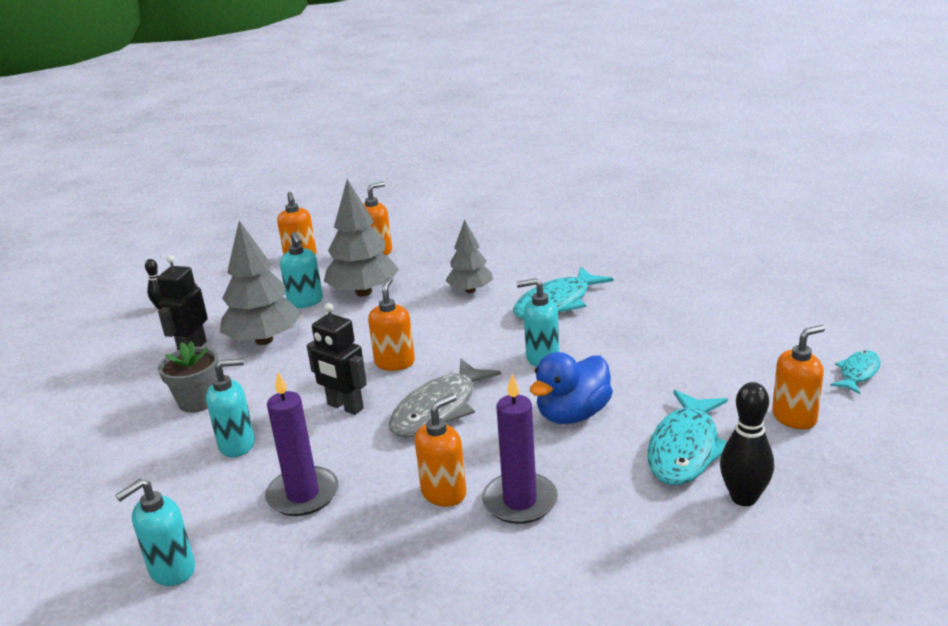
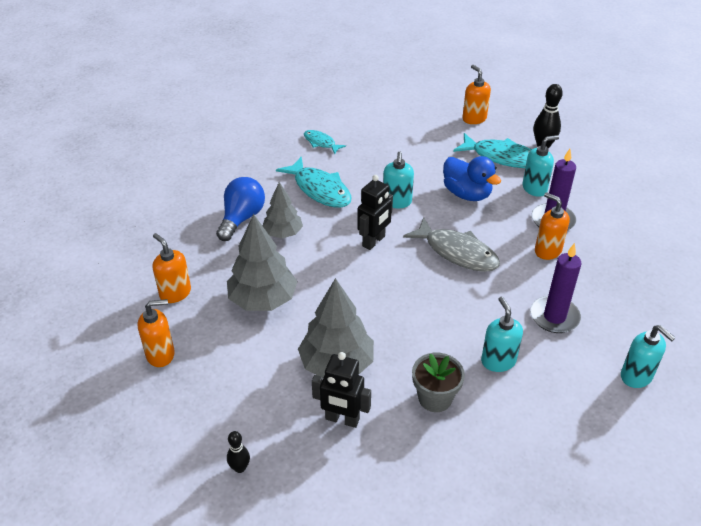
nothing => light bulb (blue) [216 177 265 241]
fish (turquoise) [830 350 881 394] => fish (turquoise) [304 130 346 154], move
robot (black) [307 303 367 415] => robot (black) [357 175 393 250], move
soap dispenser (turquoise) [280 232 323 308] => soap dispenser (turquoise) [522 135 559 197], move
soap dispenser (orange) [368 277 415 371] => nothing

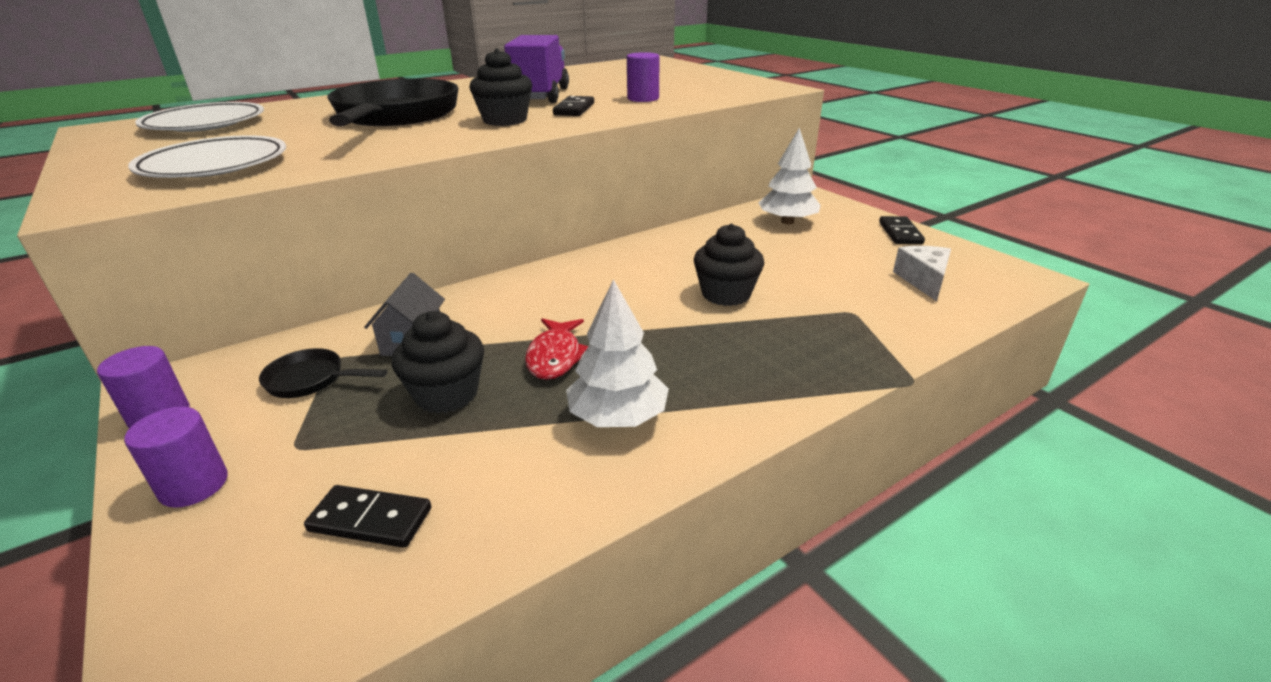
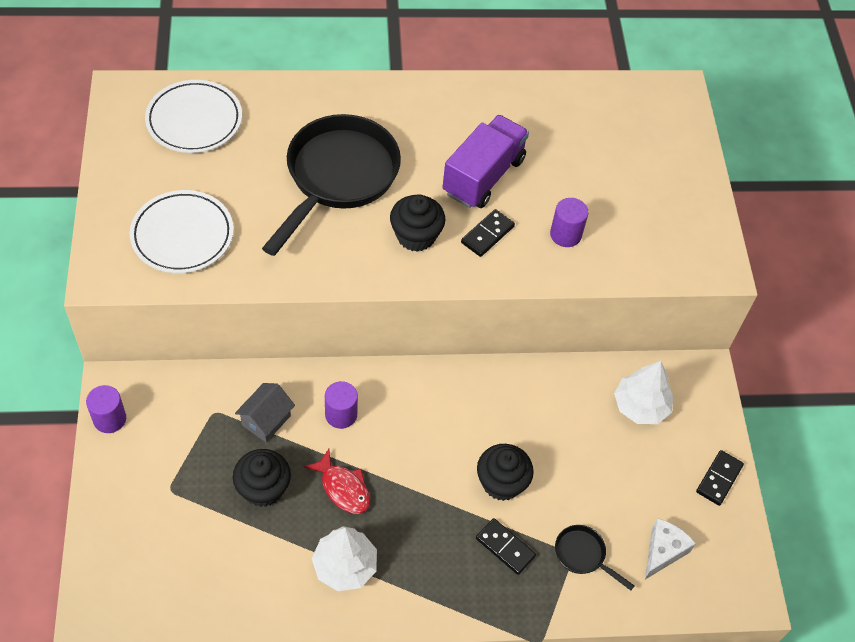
fish (red) [525 318 589 380] => fish (red) [304 449 370 514], 75 degrees counterclockwise
cylinder (purple) [124 407 228 508] => cylinder (purple) [325 381 358 429], move
domino (black) [304 485 431 548] => domino (black) [476 518 536 575], move
pan (black) [259 348 387 398] => pan (black) [555 525 634 591], move

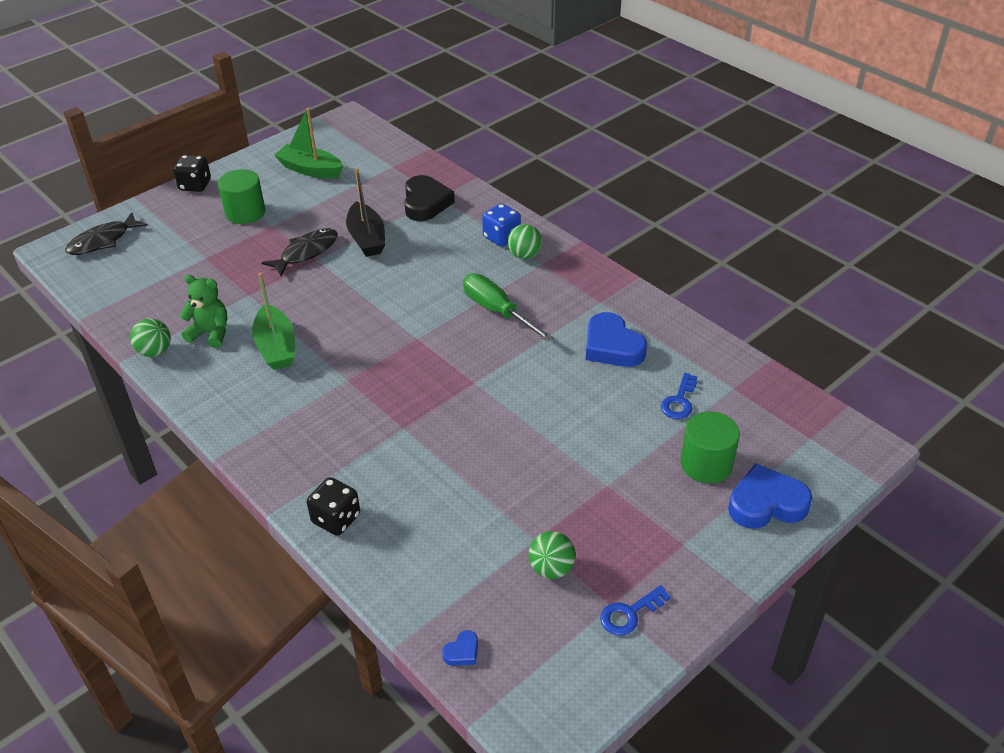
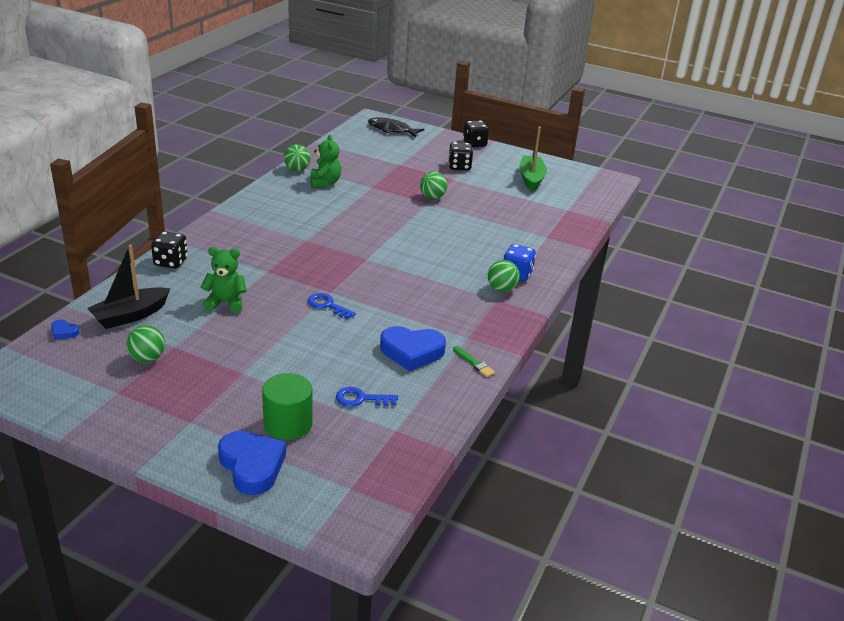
boat (black) [346 167 386 257] => boat (black) [87 245 170 329], move
nothing => teddy bear (green) [201 247 247 313]
key (blue) [600 585 671 636] => key (blue) [308 293 356 319], move
heart (blue) [586 312 647 367] => heart (blue) [380 326 446 371], 120 degrees counterclockwise
fish (black) [262 228 338 276] => ball (green) [420 172 447 199]
cylinder (green) [218 169 265 224] => dice (black) [448 142 473 171]
nothing => brush (green) [453 346 495 377]
boat (green) [252 272 295 370] => nothing
heart (black) [404 175 455 221] => nothing
screwdriver (green) [463 274 553 342] => nothing

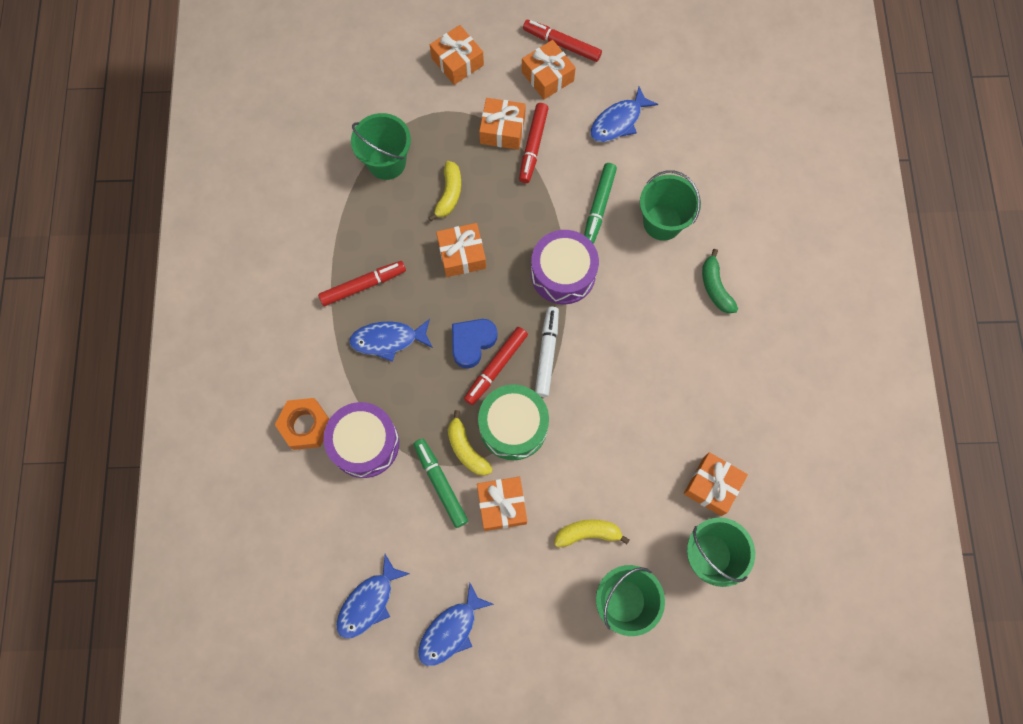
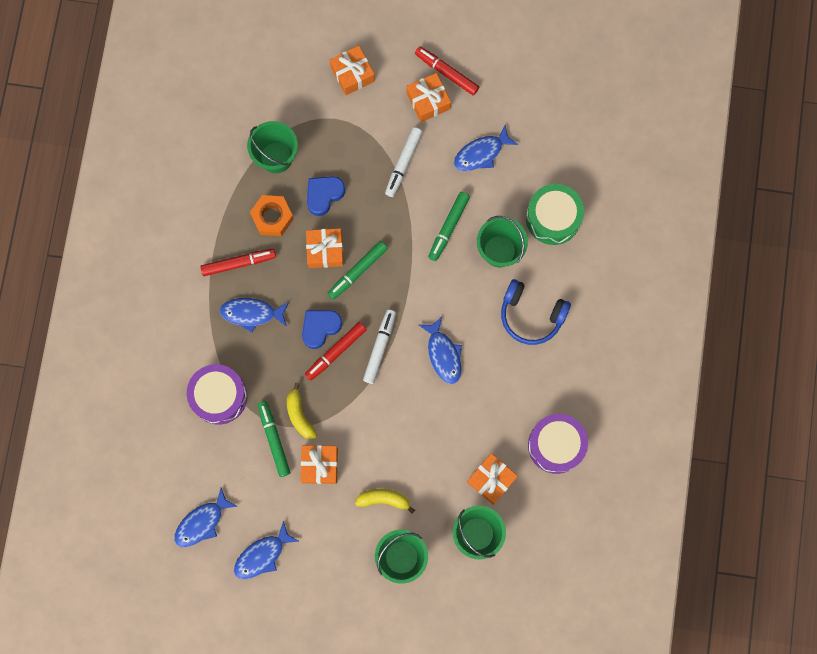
nut (orange) [275 398 329 450] => nut (orange) [250 195 294 236], move
banana (yellow) [429 161 461 221] => heart (blue) [307 176 345 216]
nothing => marker (green) [327 241 388 300]
marker (red) [519 103 549 183] => marker (white) [385 127 423 197]
nothing => fish (blue) [419 317 462 384]
banana (green) [702 249 738 314] => headphones (blue) [501 279 571 345]
drum (green) [478 384 549 460] => drum (green) [526 184 584 245], move
drum (purple) [531 230 599 304] => drum (purple) [528 414 588 474], move
gift (orange) [479 98 526 150] => nothing

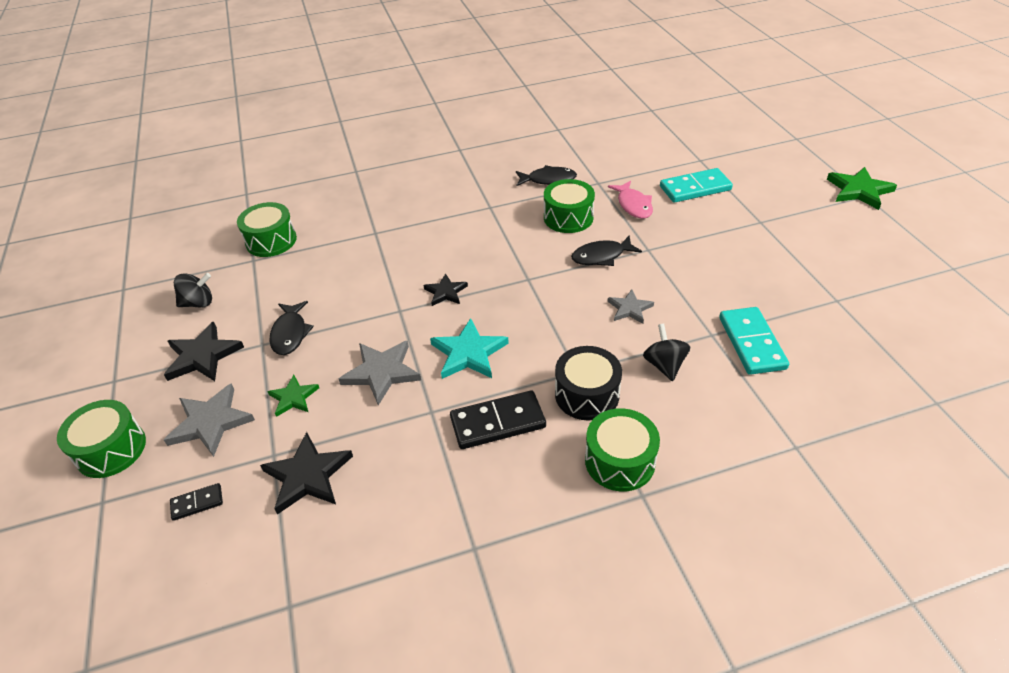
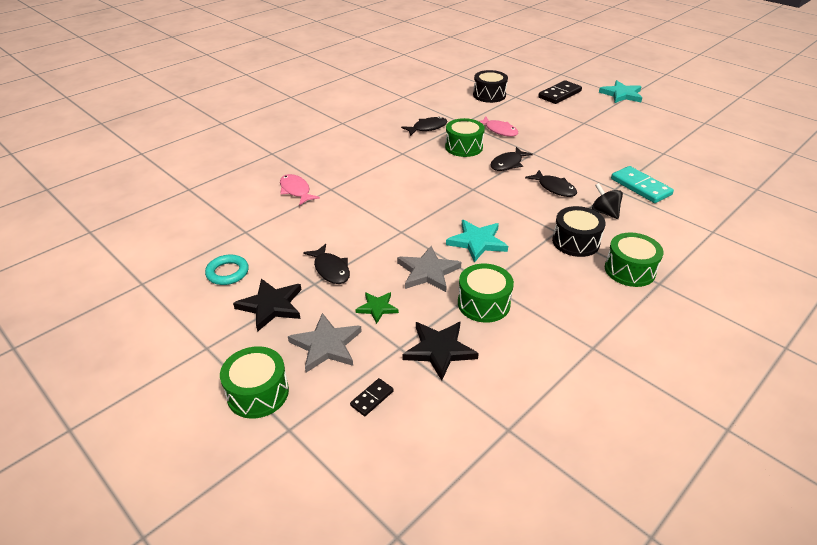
spinning top (black) [174 273 212 308] => ring (turquoise) [205 255 249 285]
nothing => fish (pink) [280 174 320 206]
drum (green) [237 202 297 257] => drum (green) [458 264 514 323], move
nothing => drum (black) [473 70 508 103]
star (grey) [607 290 654 324] => fish (black) [525 170 577 197]
domino (black) [450 390 546 449] => domino (black) [538 80 582 104], move
star (green) [827 167 897 210] => star (turquoise) [599 80 642 103]
star (black) [423 273 468 306] => nothing
domino (turquoise) [660 168 733 203] => nothing

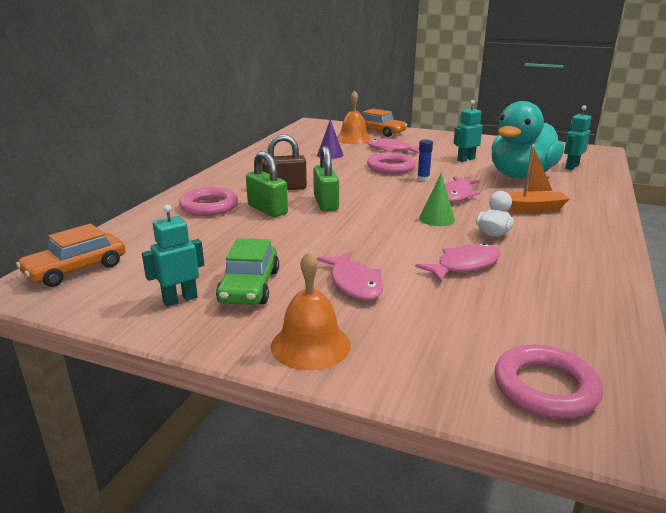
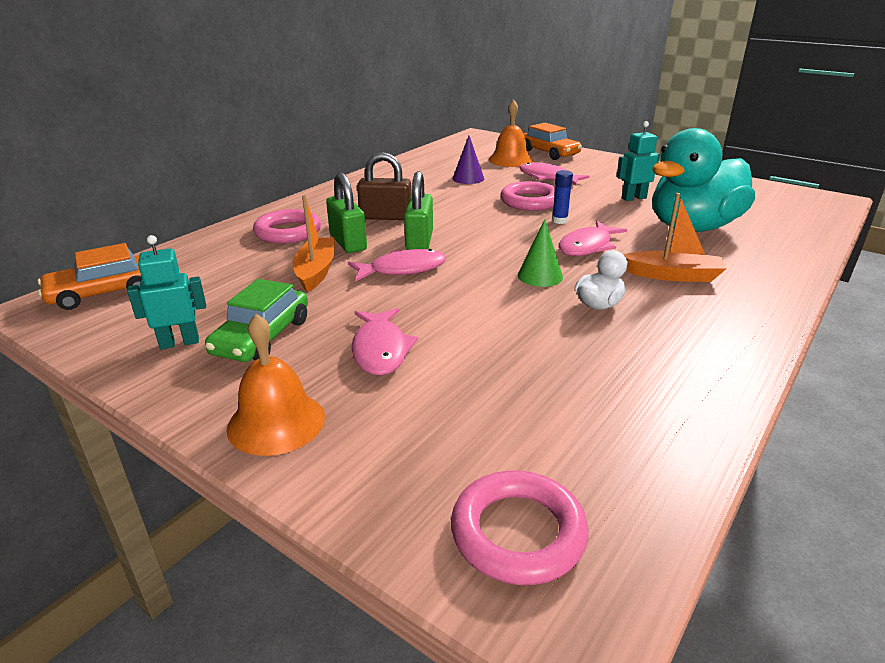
nothing => boat (orange) [293 195 335 292]
fish (pink) [415 243 501 282] => fish (pink) [348 249 446 281], move
robot (turquoise) [564 105 592 170] => nothing

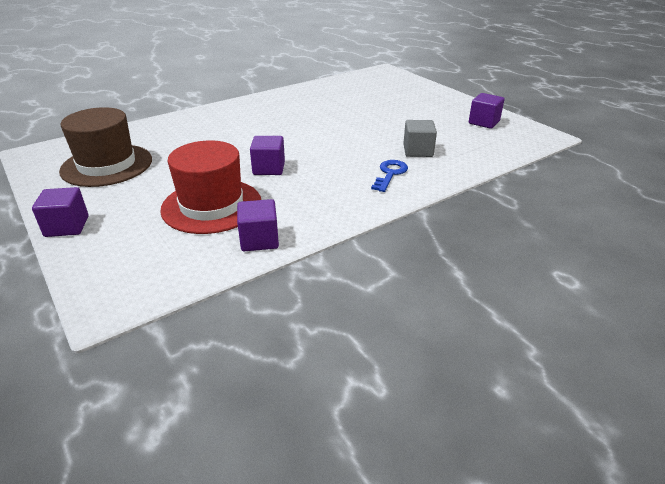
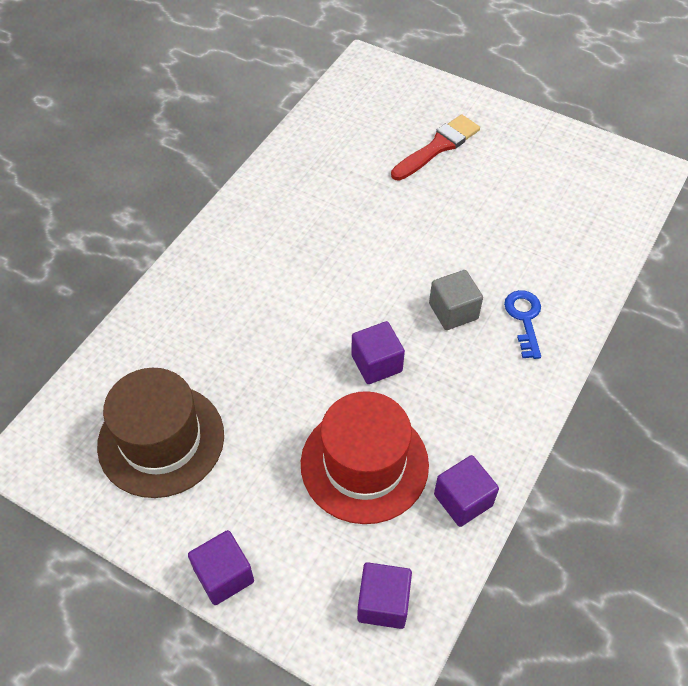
cube (purple) [469 93 505 129] => cube (purple) [357 562 412 629], move
nothing => brush (red) [391 114 480 181]
cube (grey) [403 120 437 157] => cube (grey) [429 270 483 330], move

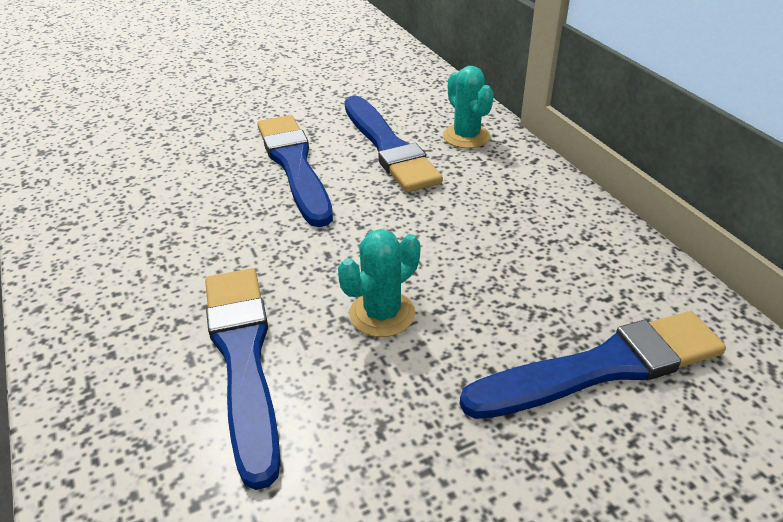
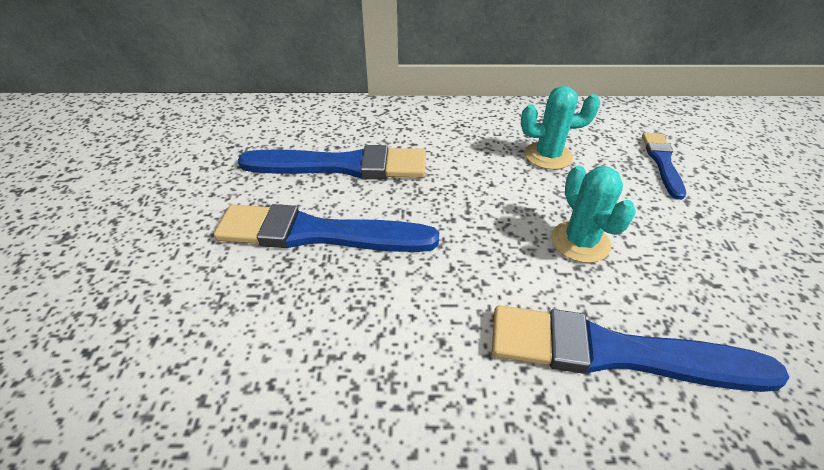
cactus (turquoise) [443 66 494 148] => cactus (turquoise) [521 86 600 170], move
brush (blue) [460 311 726 419] => brush (blue) [642 133 686 200], x0.55

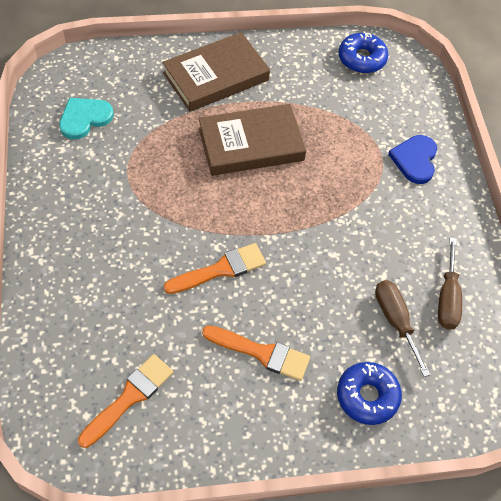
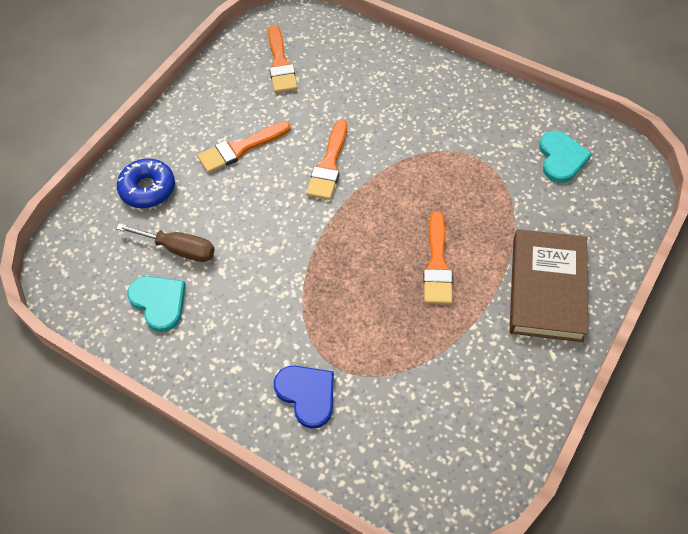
screwdriver (brown) [438 237 462 330] => heart (turquoise) [127 276 186 332]
book (brown) [199 104 306 176] => brush (orange) [423 211 453 304]
donut (blue) [339 32 388 73] => nothing

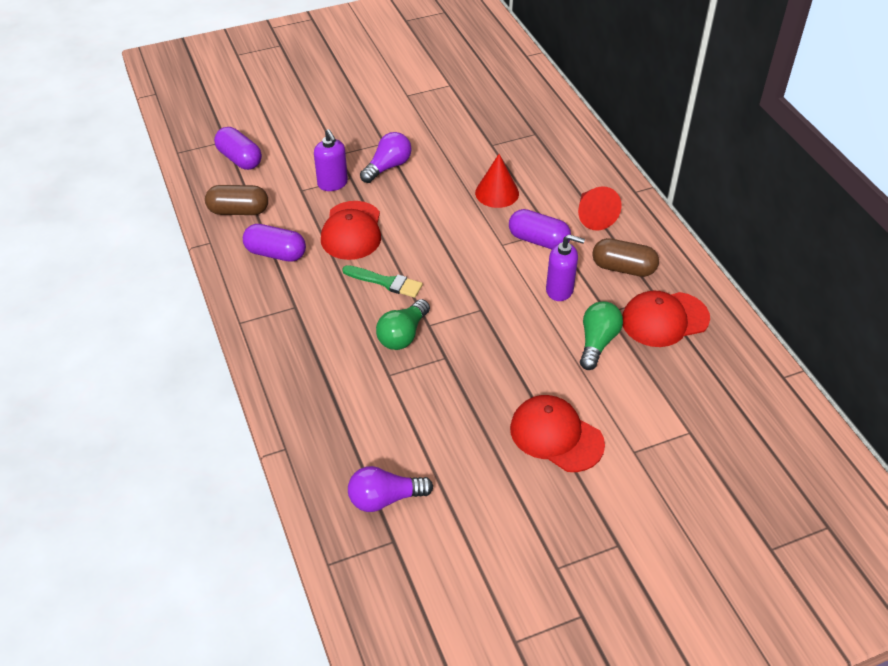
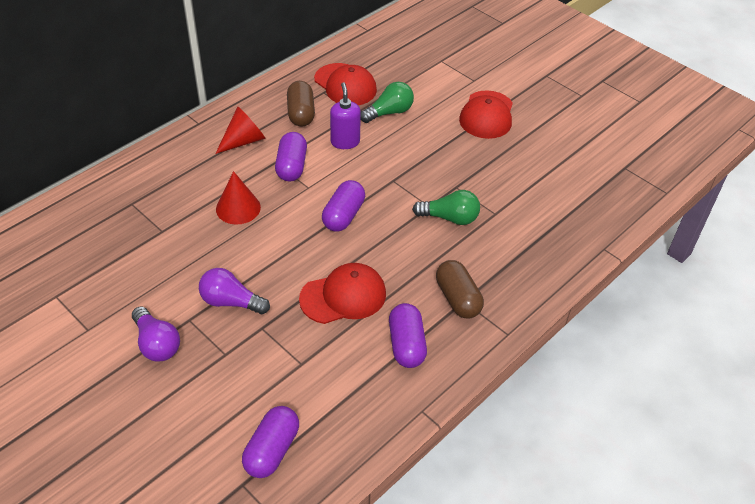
light bulb (purple) [348 466 433 512] => light bulb (purple) [132 306 180 361], move
nothing => capsule (purple) [322 180 365 232]
light bulb (green) [580 301 623 370] => light bulb (green) [360 82 414 123], 150 degrees clockwise
capsule (brown) [205 185 268 215] => capsule (brown) [436 260 484 319], move
soap dispenser (purple) [314 129 348 191] => nothing
brush (green) [342 265 423 298] => nothing

